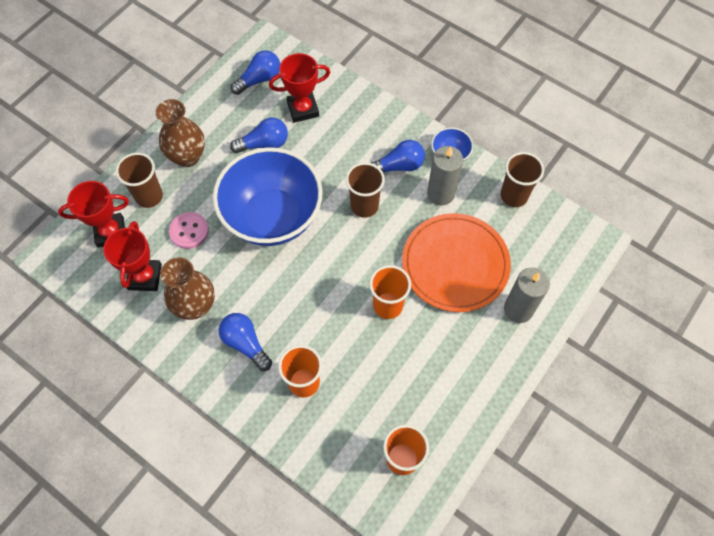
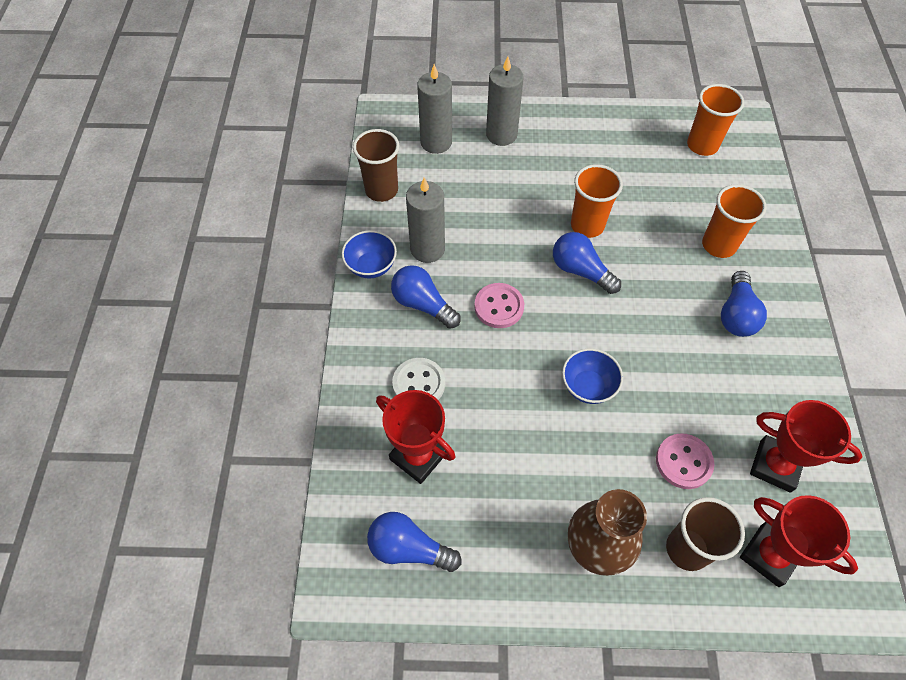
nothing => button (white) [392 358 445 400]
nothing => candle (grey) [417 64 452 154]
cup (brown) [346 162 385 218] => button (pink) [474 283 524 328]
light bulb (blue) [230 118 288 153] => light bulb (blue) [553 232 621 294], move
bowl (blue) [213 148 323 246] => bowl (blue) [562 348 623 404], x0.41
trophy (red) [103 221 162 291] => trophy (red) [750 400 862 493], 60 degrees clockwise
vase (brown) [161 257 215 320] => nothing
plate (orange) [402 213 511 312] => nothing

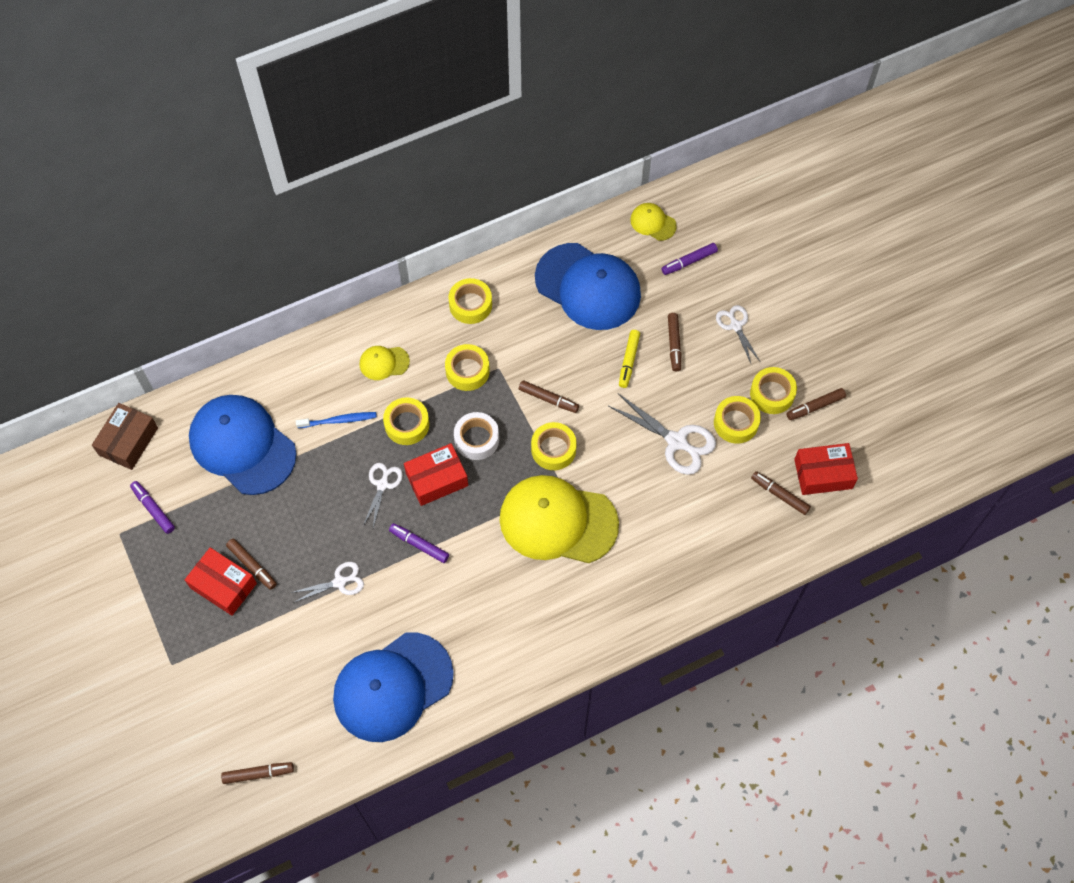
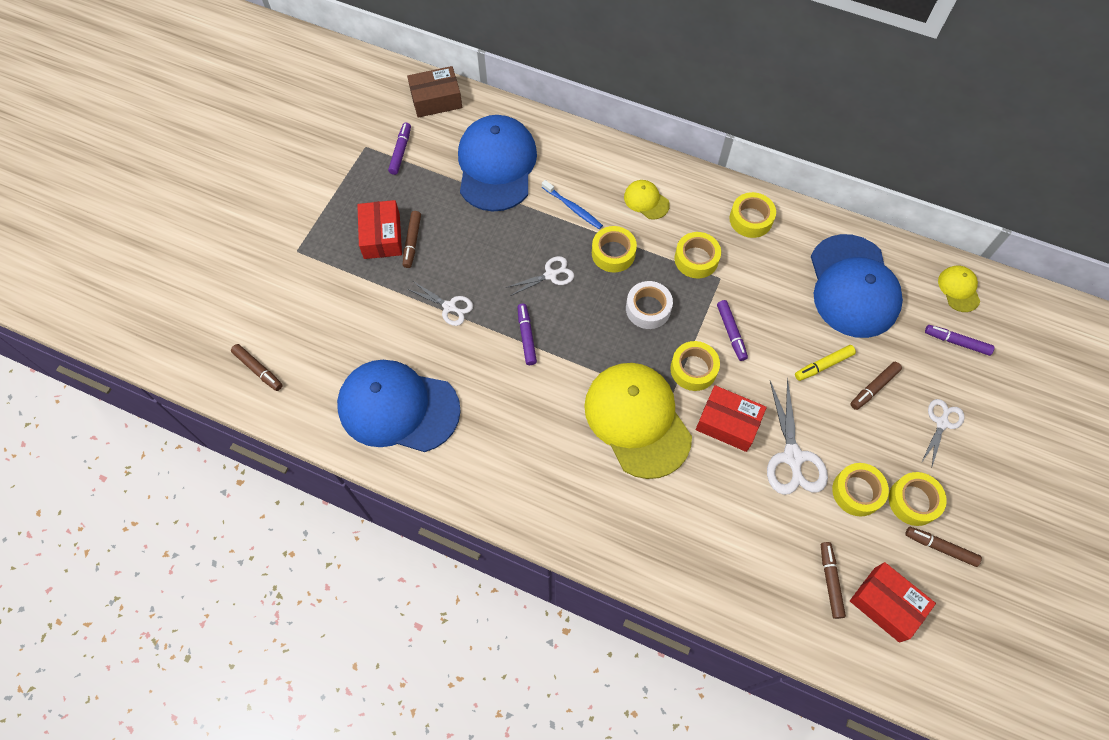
box (red) [404 443 468 506] => box (red) [696 385 767 452], move
marker (brown) [519 380 579 413] => marker (purple) [717 300 748 361]

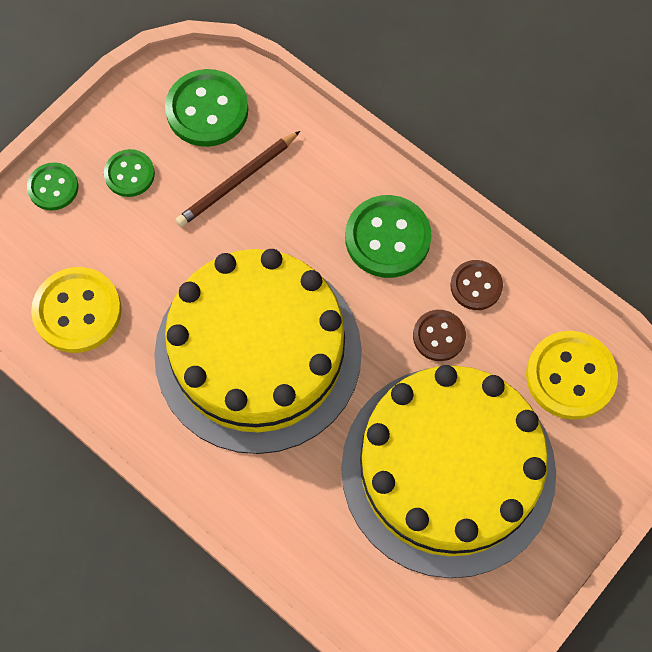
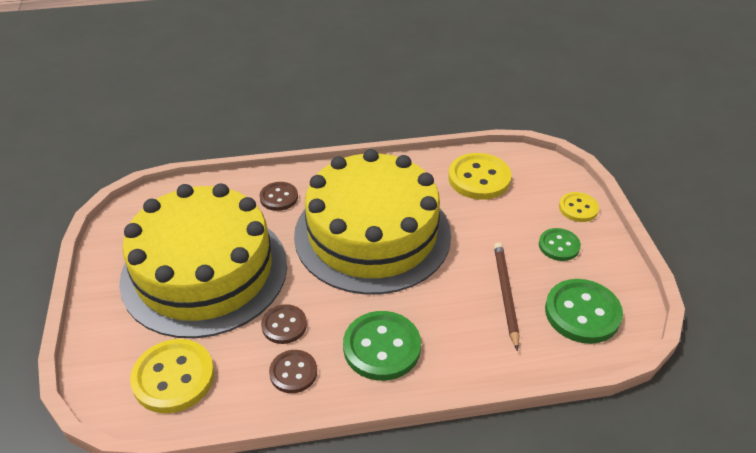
nothing => button (brown) [260 182 298 211]
button (green) [27 163 78 211] => button (yellow) [559 192 599 222]

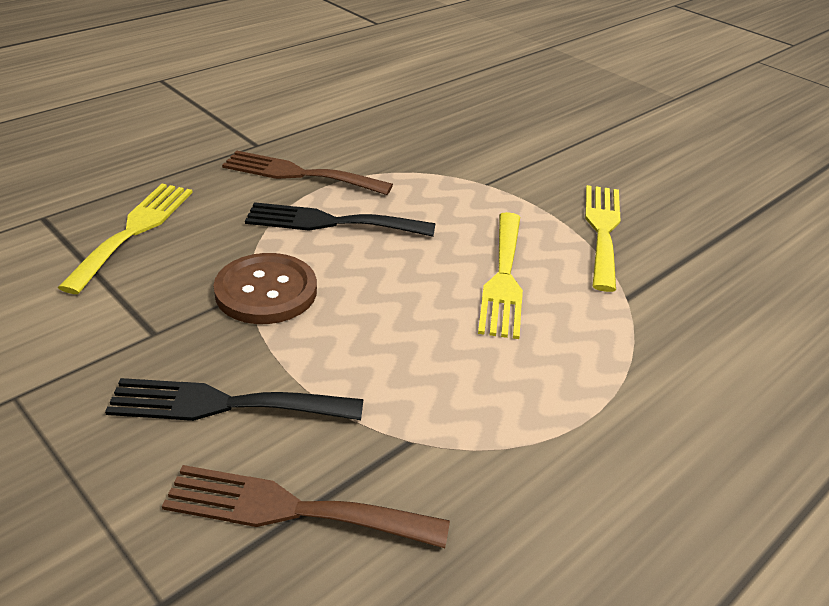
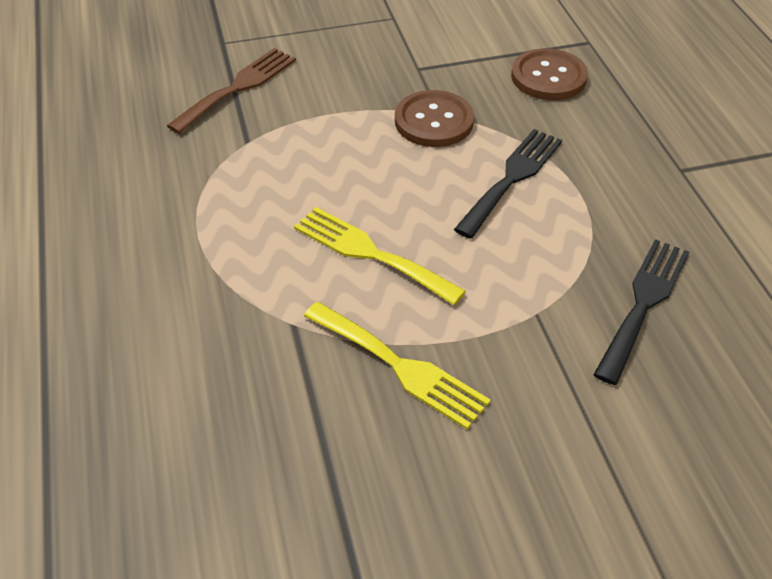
fork (yellow) [57 184 193 294] => button (brown) [511 48 588 100]
fork (black) [105 378 363 421] => fork (black) [593 239 690 385], move
fork (brown) [222 151 393 195] => nothing

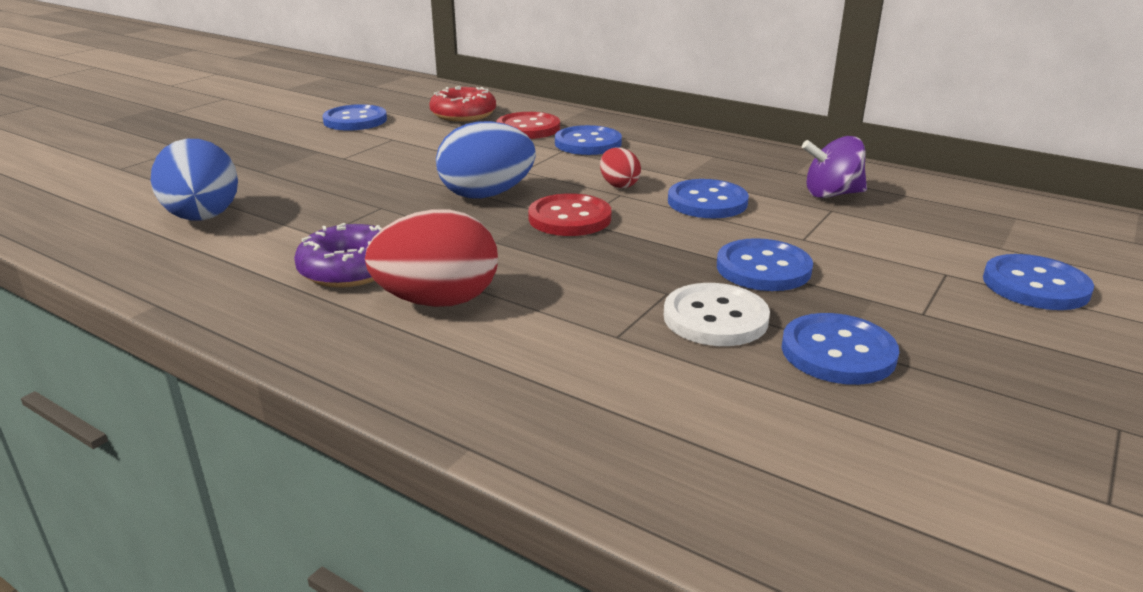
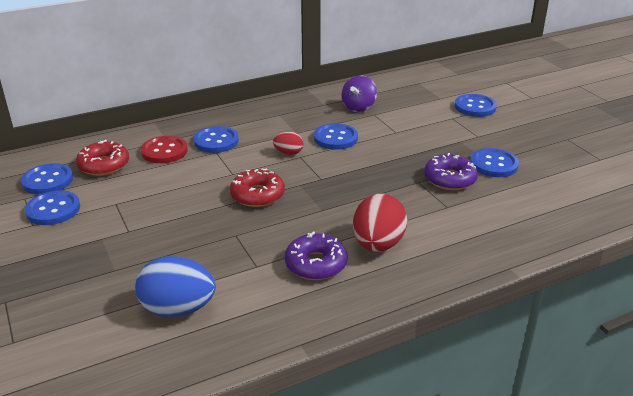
button (blue) [717 238 813 291] => button (blue) [21 163 73 194], move
egg (blue) [436 121 536 199] => donut (red) [230 168 285 207]
button (white) [664 283 770 346] => donut (purple) [424 153 478 190]
button (red) [528 193 611 236] => nothing

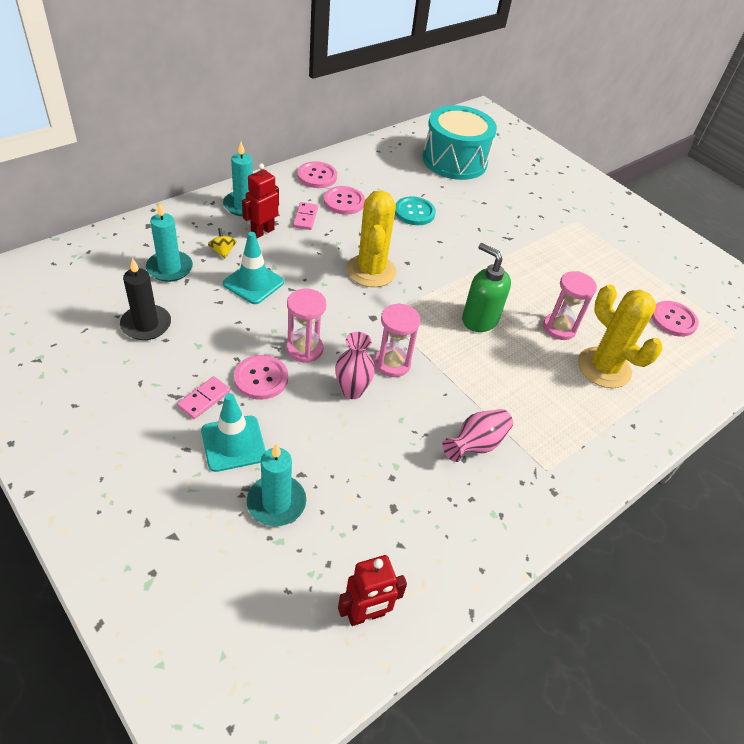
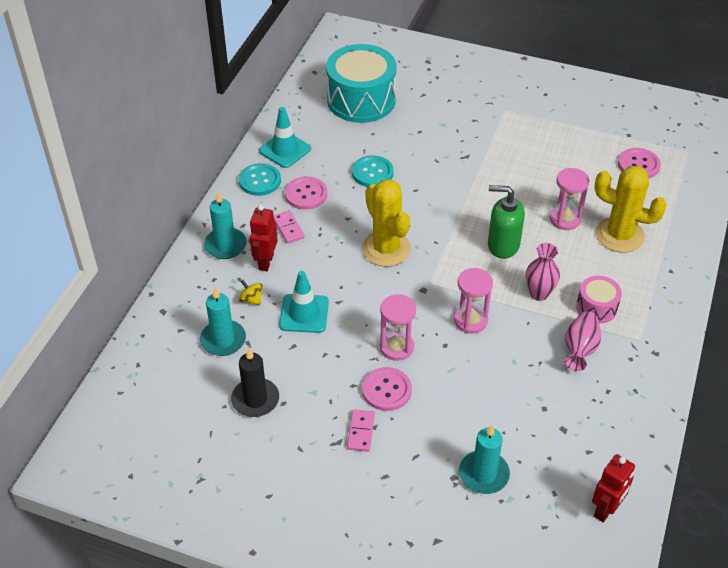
button (pink) [297 161 337 188] => button (turquoise) [239 163 281 196]
traffic cone (turquoise) [201 393 266 472] => traffic cone (turquoise) [259 107 311 168], move
vase (pink) [335 332 375 399] => vase (pink) [526 243 560 301], move
nothing => drum (pink) [576 276 622 323]

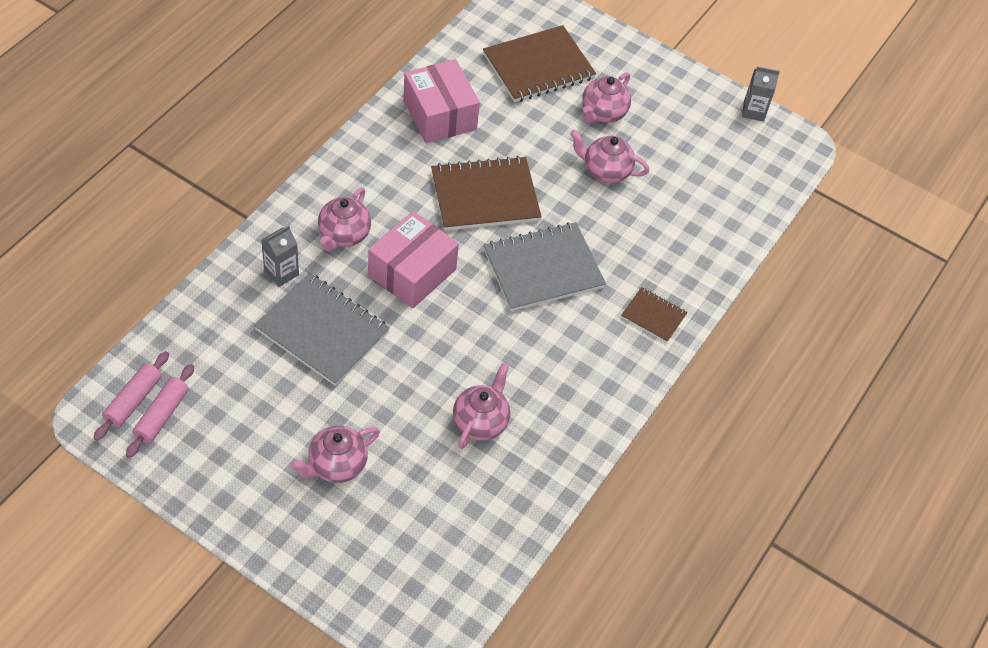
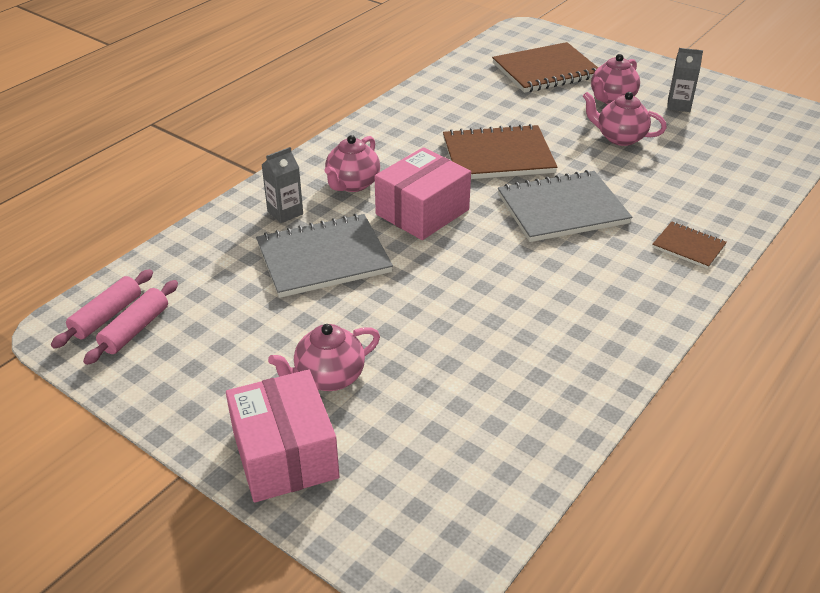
box (pink) [403 59 480 143] => box (pink) [226 369 339 503], move
notebook (grey) [254 273 390 386] => notebook (grey) [256 214 393 298], 60 degrees counterclockwise
carton (grey) [742 66 780 121] => carton (grey) [667 48 703 112], move
teapot (pink) [453 363 510 449] => nothing

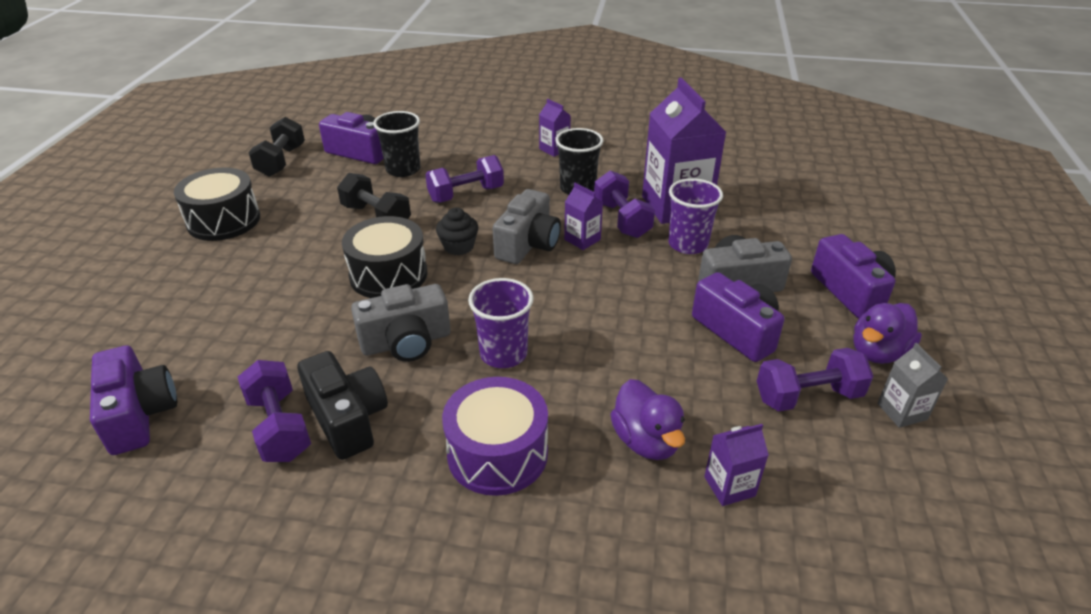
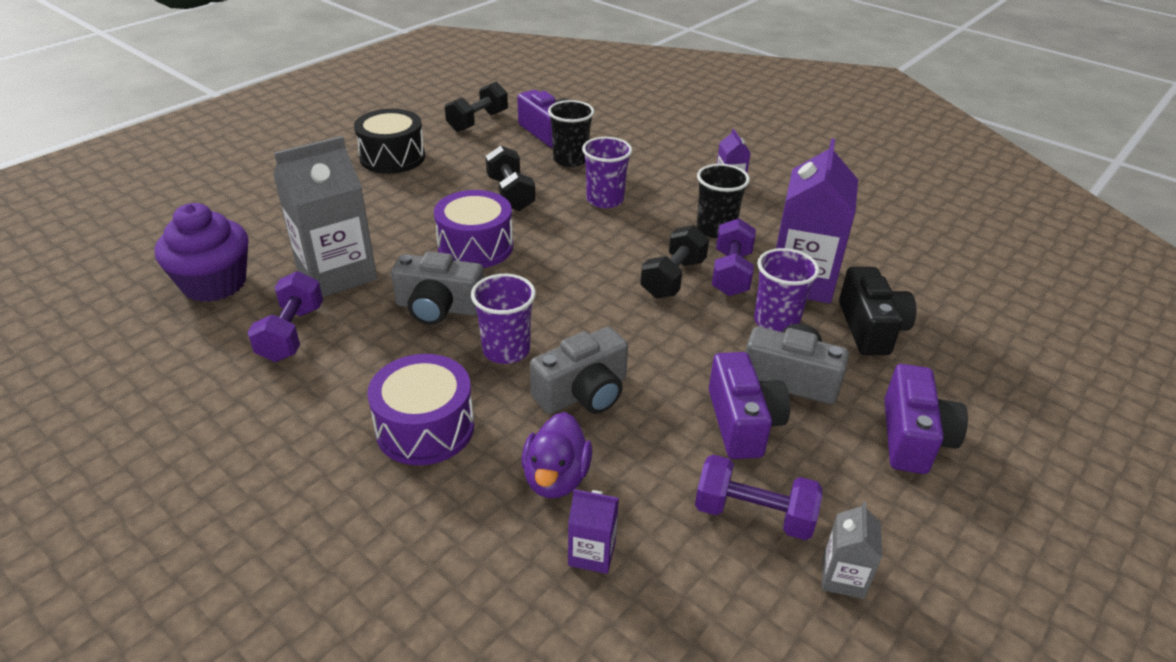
camera (purple) [90 345 177 455] => cupcake (purple) [155 203 249 302]
nothing => carton (grey) [273 136 377 297]
drum (black) [342 216 428 298] => drum (purple) [434 190 513 268]
camera (grey) [493 189 561 264] => camera (grey) [530 327 628 414], move
dumbbell (purple) [425 155 504 203] => cup (purple) [582 137 632 208]
carton (purple) [564 183 603 250] => dumbbell (black) [640 225 709 298]
camera (black) [297 351 388 460] => camera (black) [839 267 916 355], move
cupcake (black) [436 208 478 255] => nothing
duck (purple) [853 303 922 364] => nothing

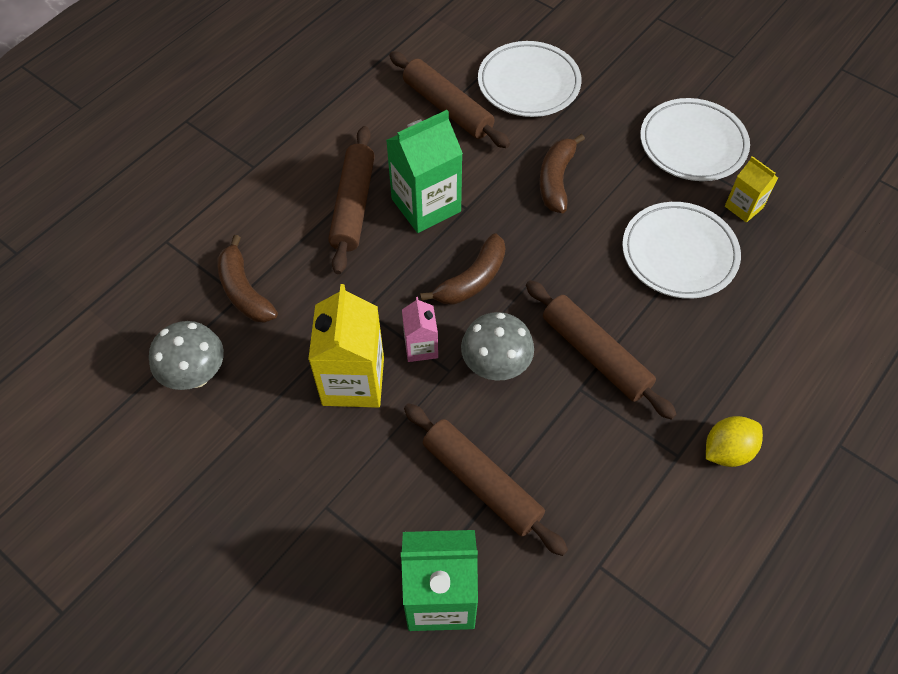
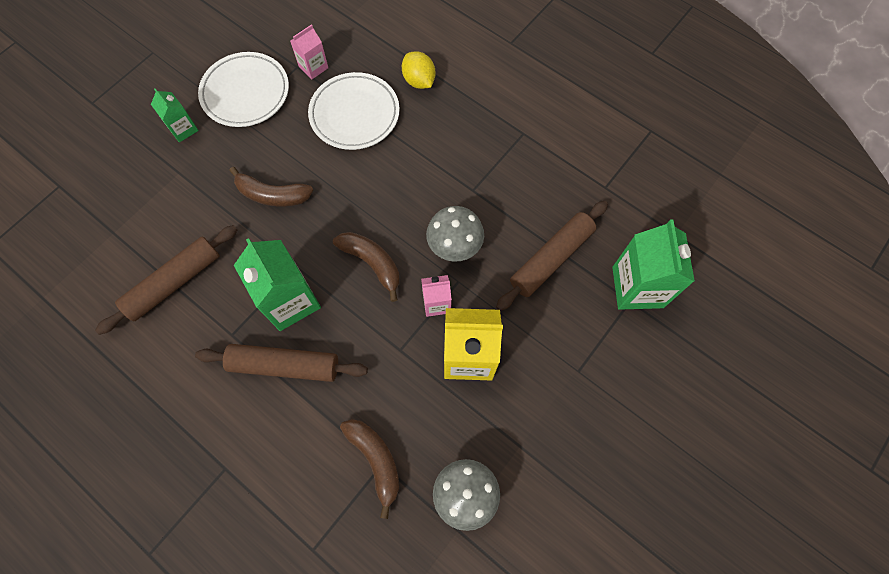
nothing => carton (green) [151 88 199 142]
carton (yellow) [725 156 778 222] => carton (pink) [290 24 328 80]
banana (brown) [217 235 278 323] => banana (brown) [340 419 399 519], 90 degrees counterclockwise
lemon (yellow) [706 416 763 467] => lemon (yellow) [402 51 436 89], move
plate (white) [478 41 582 117] => nothing
rolling pin (brown) [526 280 677 420] => nothing

